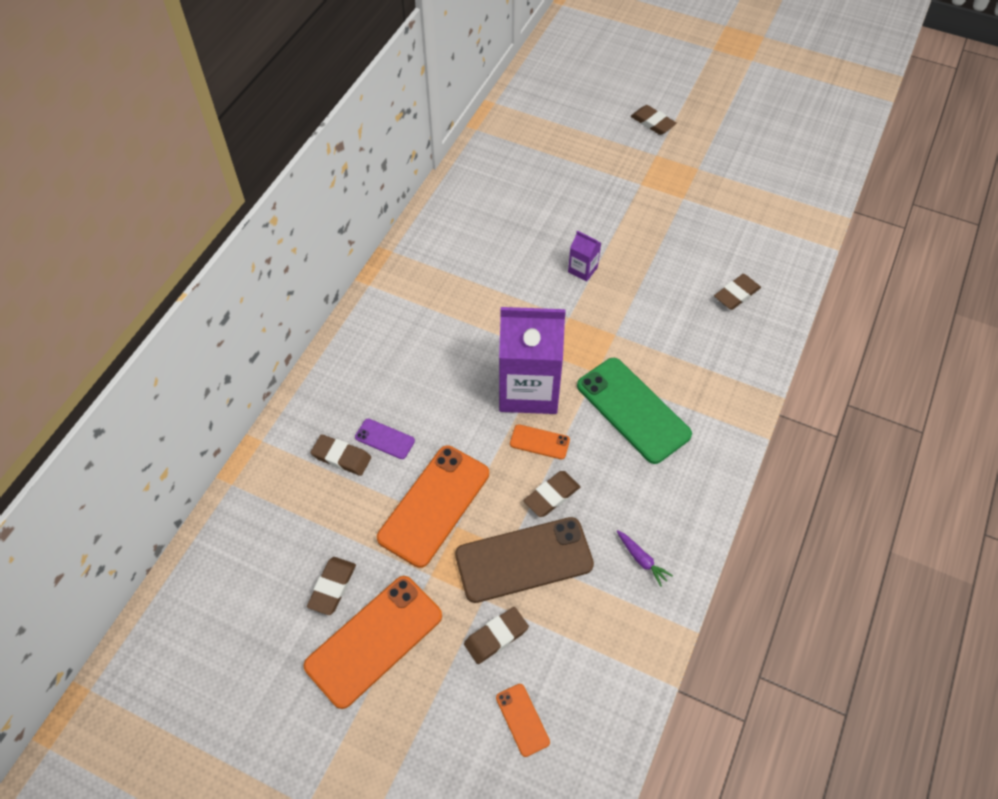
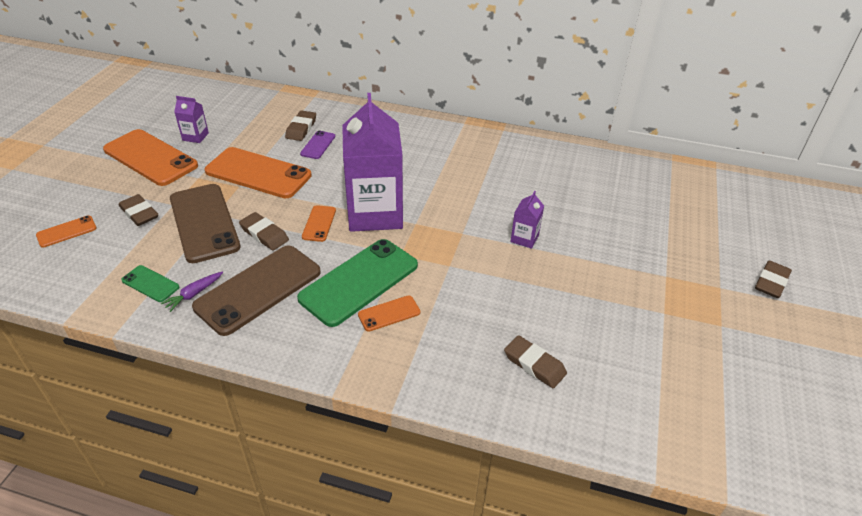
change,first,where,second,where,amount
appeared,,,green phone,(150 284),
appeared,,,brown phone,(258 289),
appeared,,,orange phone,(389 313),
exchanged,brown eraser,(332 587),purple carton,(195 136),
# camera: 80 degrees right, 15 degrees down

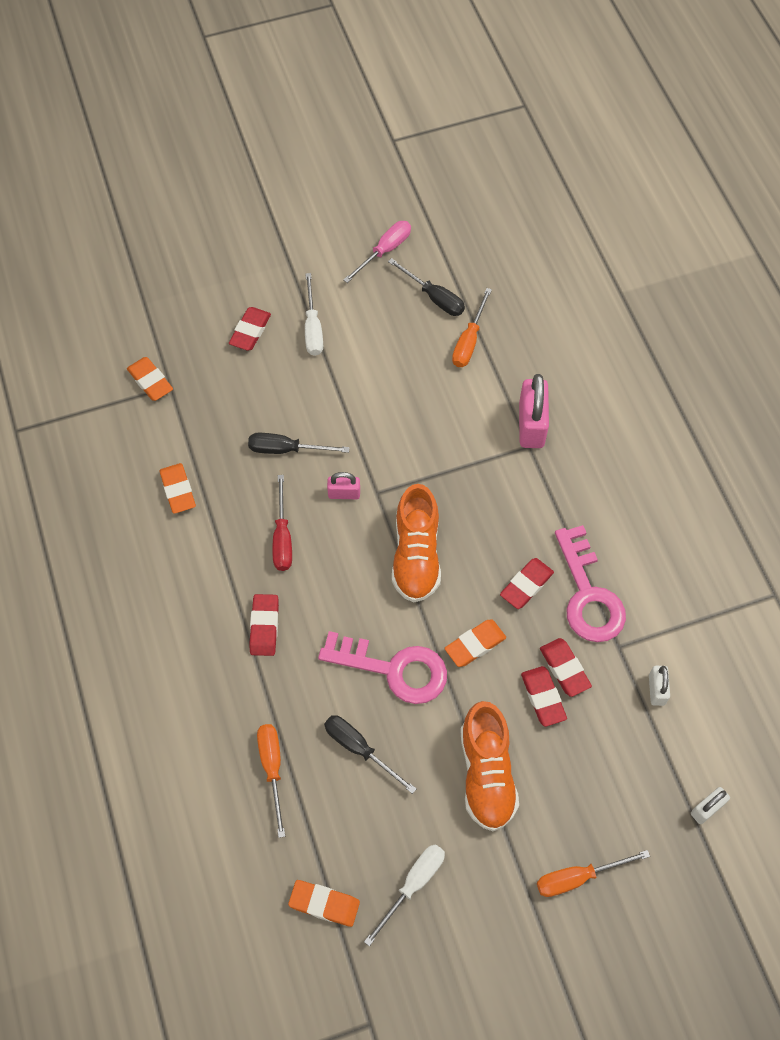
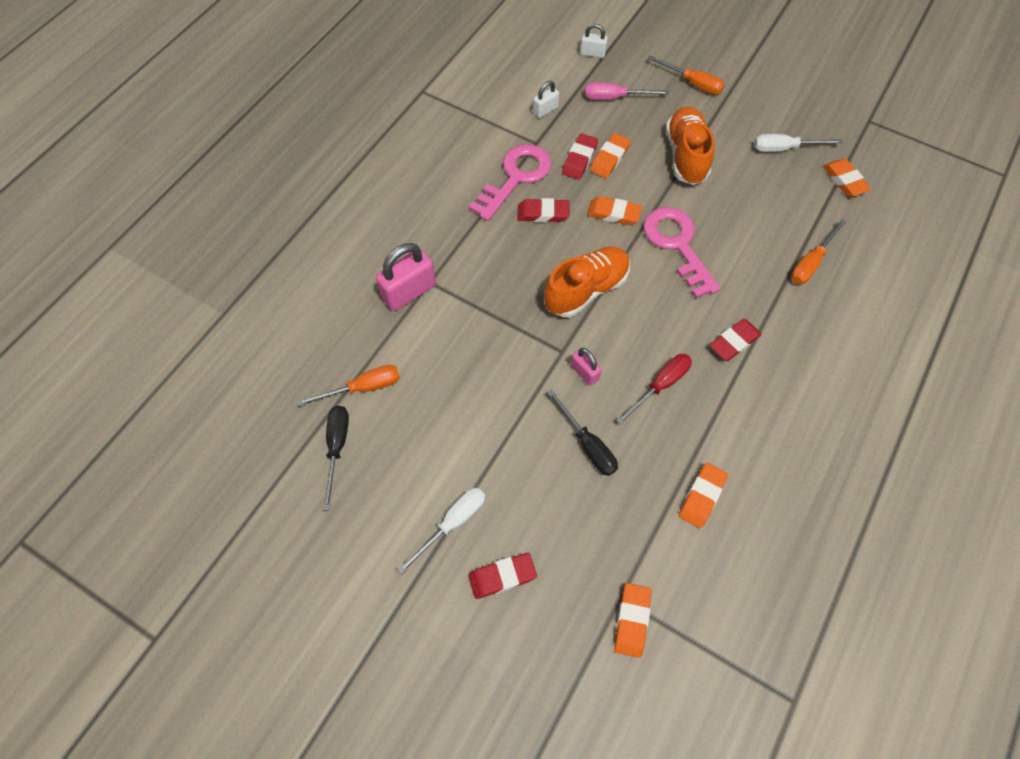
change,first,where,second,where,amount
missing,black screwdriver,(359 749),,,
relocated,pink screwdriver,(384 251),,(615 98),
colour,red eraser,(543 697),orange eraser,(609 158),
spun,orange shoe,(486 774),,(686 156),45 degrees counterclockwise
# camera: 130 degrees left, 0 degrees up

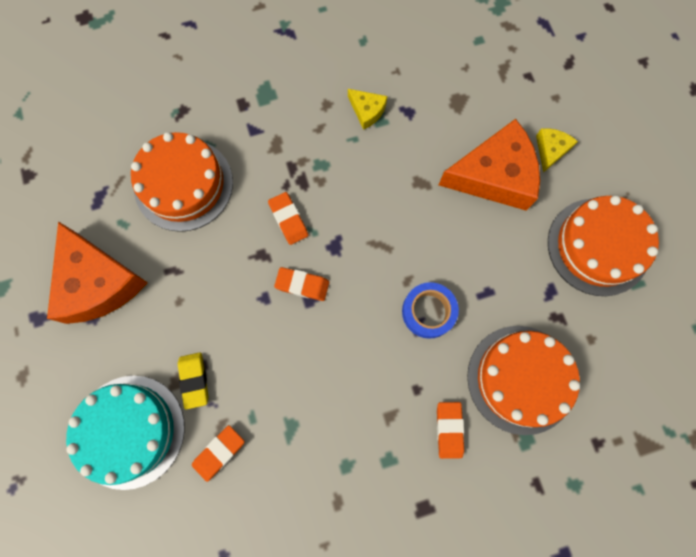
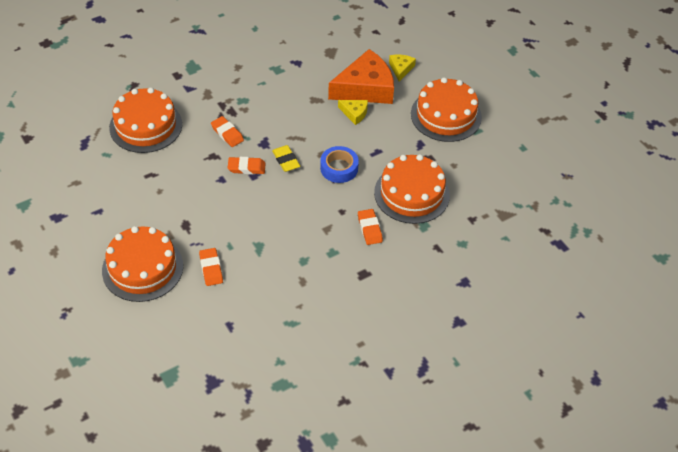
change,first,where,second,where,amount
missing,orange cheese,(98 282),,,
relocated,yellow eraser,(194 380),,(286 160),
relocated,yellow cheese,(367 111),,(354 113),
colour,turquoise cake,(129 431),orange cake,(142 268),
spun,orange eraser,(219 452),,(211 269),45 degrees counterclockwise
# camera: 15 degrees left, 25 degrees down

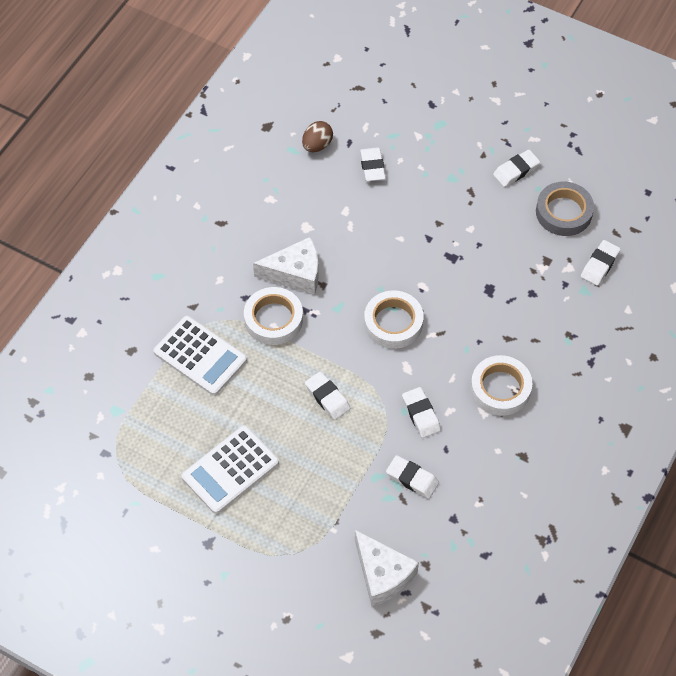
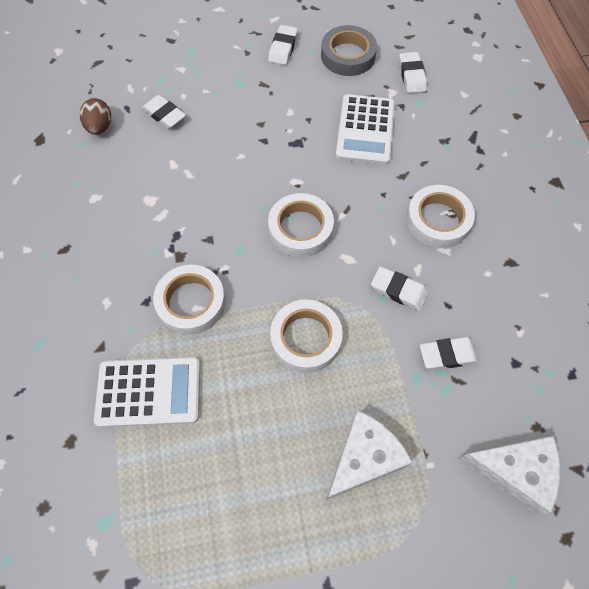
change,first,where,second,where,amount
relocated,white calculator,(230 470),,(365 130),
relocated,white cheese,(295 273),,(364 458),
exchanged,white eraser,(327 397),white tape,(306 338),
# camera: 40 degrees left, 5 degrees up

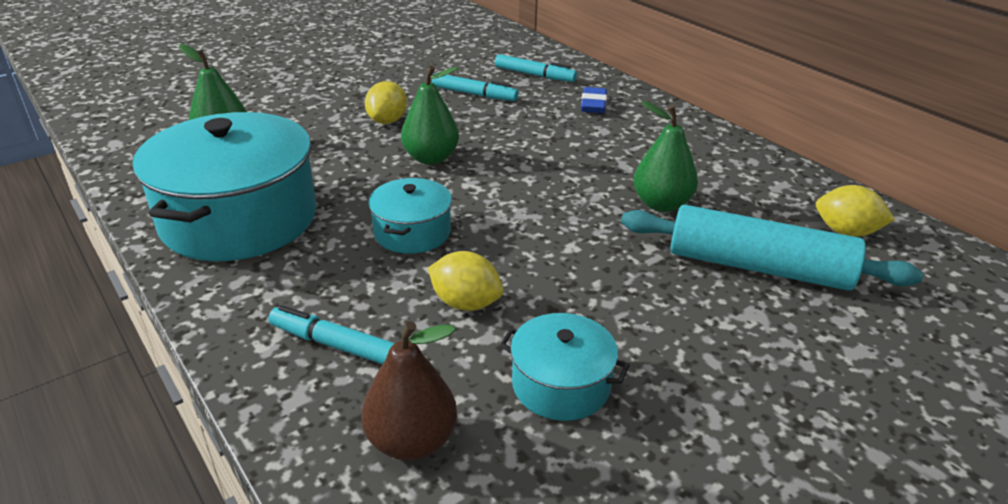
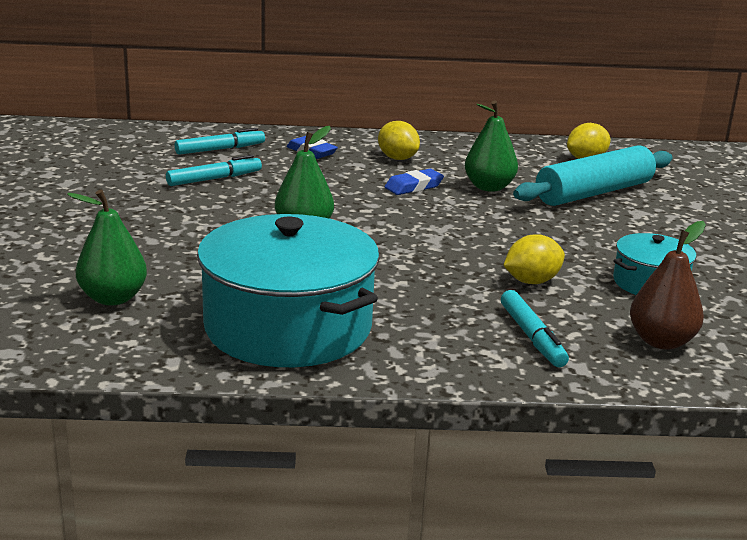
change,first,where,second,where,amount
missing,turquoise pot,(412 232),,,
appeared,,,blue eraser,(413 187),
relocated,yellow lemon,(387 121),,(397 158),
spun,turquoise marker,(336 345),,(532 337),75 degrees counterclockwise
# camera: 55 degrees left, 10 degrees down

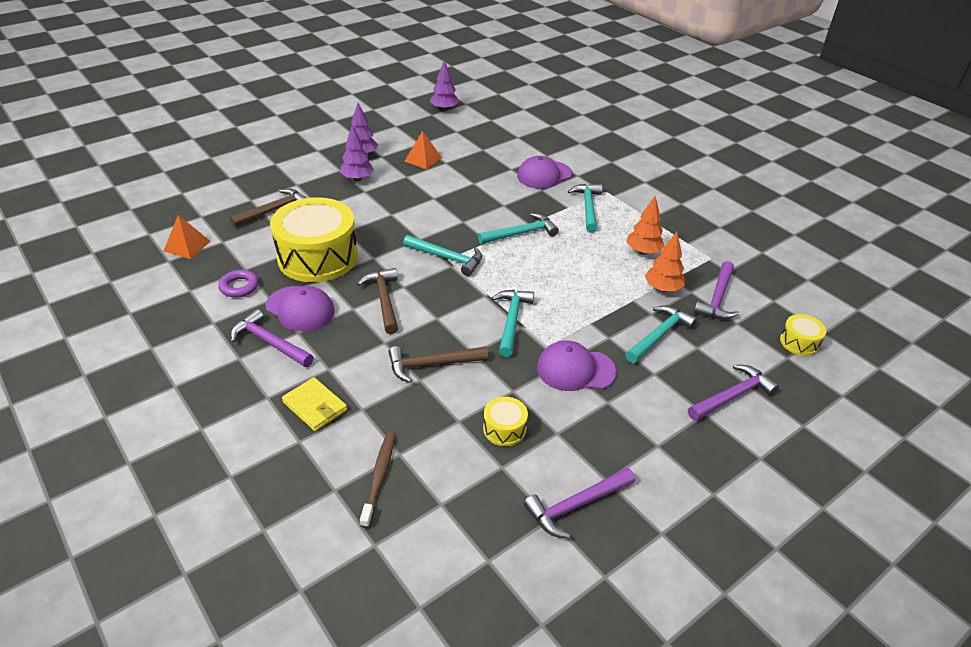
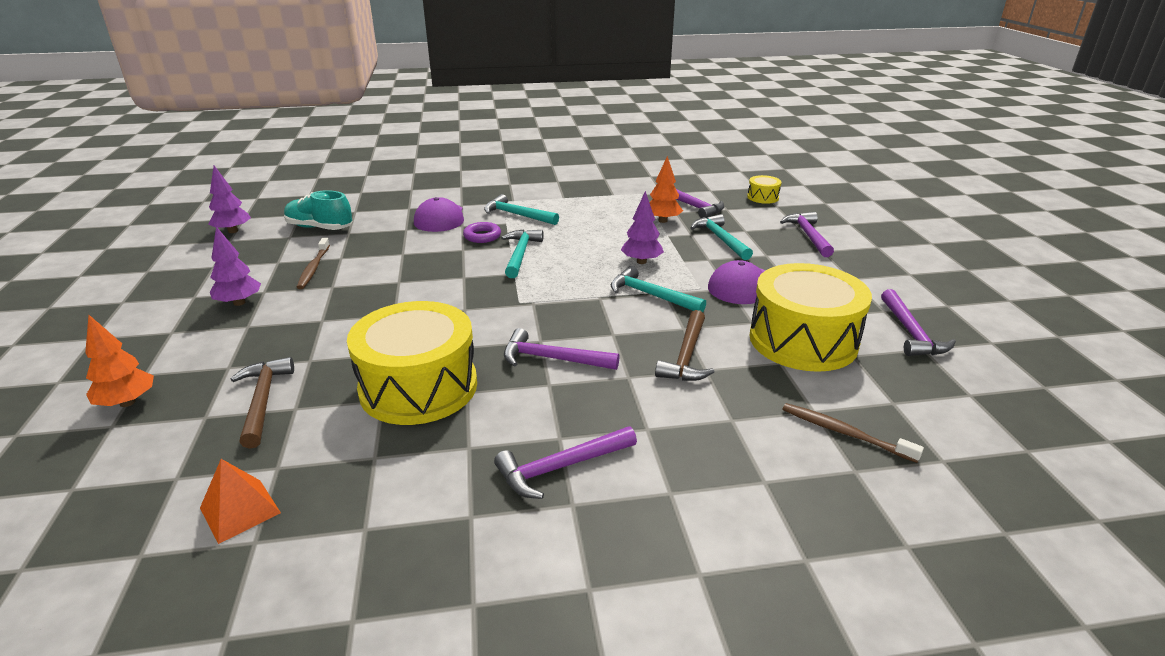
change,first,where,second,where,amount
missing,purple cap,(300 309),,,
missing,yellow wallet,(315 406),,,
missing,turquoise hammer,(447 258),,,
appeared,,,turquoise shoe,(320 228),
relocated,purple ring,(239 287),,(482 236),
relocated,purple tree,(357 179),,(641 261),
relocated,orange tree,(643 251),,(127 402),
exchanged,orange pyramid,(423 159),brown toothbrush,(313 268),
colour,brown hammer,(384 300),purple hammer,(552 359),
size,yellow drum,(504 429),,(803 340),x2.32
# camera: 60 degrees left, 10 degrees down

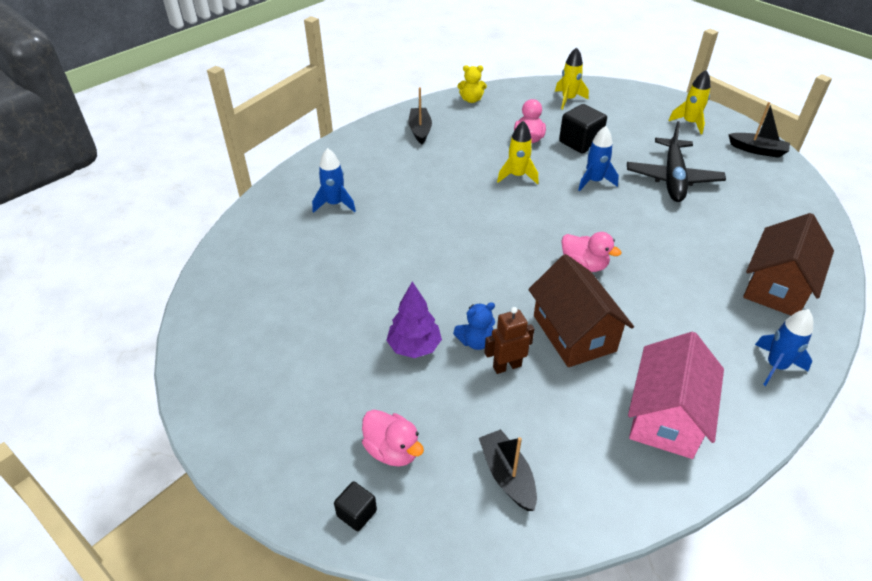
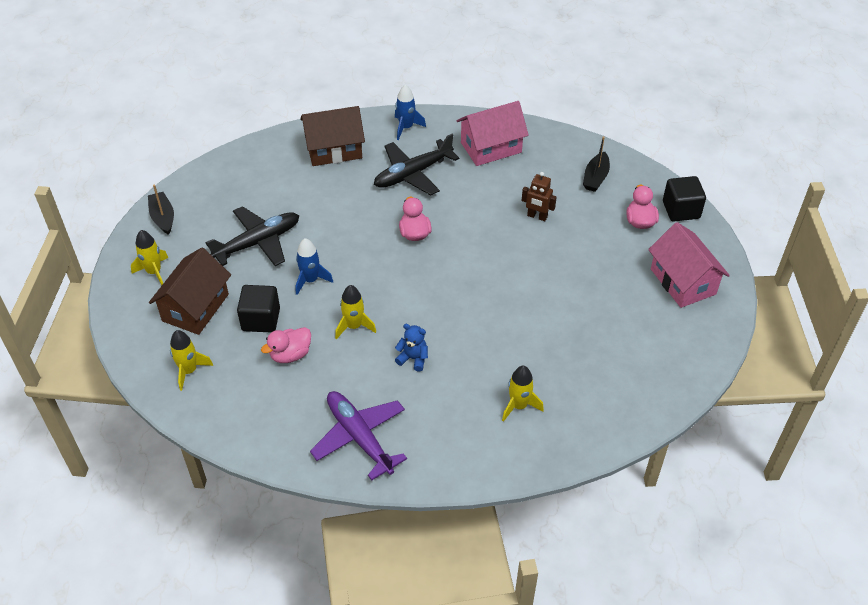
change,first,where,second,where,amount
missing,purple tree,(414 347),,,
missing,yellow teddy bear,(471 100),,,
appeared,,,black plane,(413 174),
appeared,,,pink house,(683 281),
relocated,blue teddy bear,(476 341),,(413 358),
relocated,brown house,(574 333),,(195 307),
exchanged,black boat,(420 130),purple plane,(359 437),
colour,blue rocket,(335 204),yellow rocket,(519 406),
size,black cube,(356 513),,(681 210),x1.80
# camera: 135 degrees left, 5 degrees up

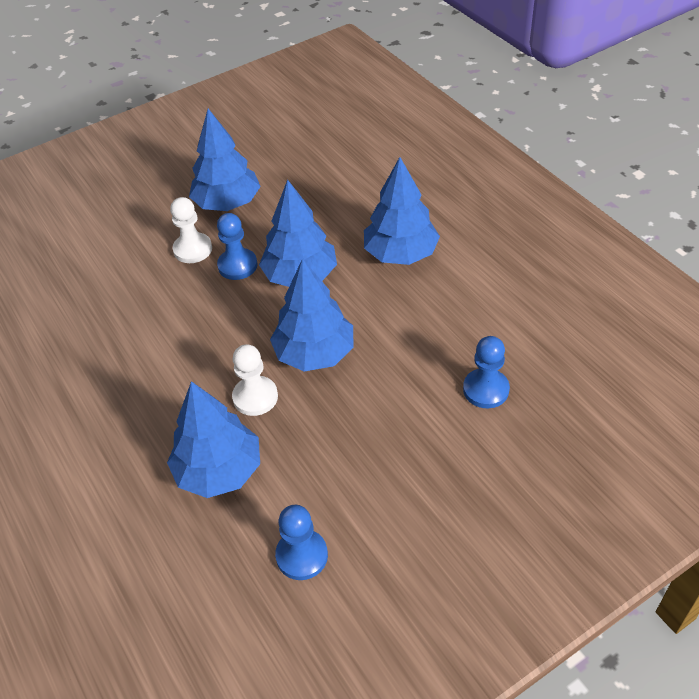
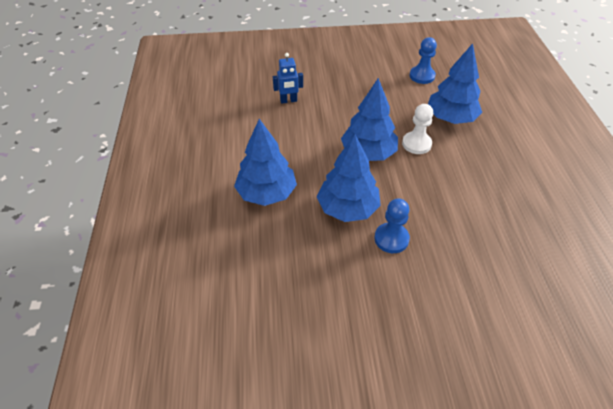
change,first,where,second,where,amount
missing,white pawn,(193 249),,,
missing,blue tree,(227 203),,,
exchanged,blue pawn,(486 390),blue robot,(288 101),
# camera: 155 degrees left, 0 degrees up

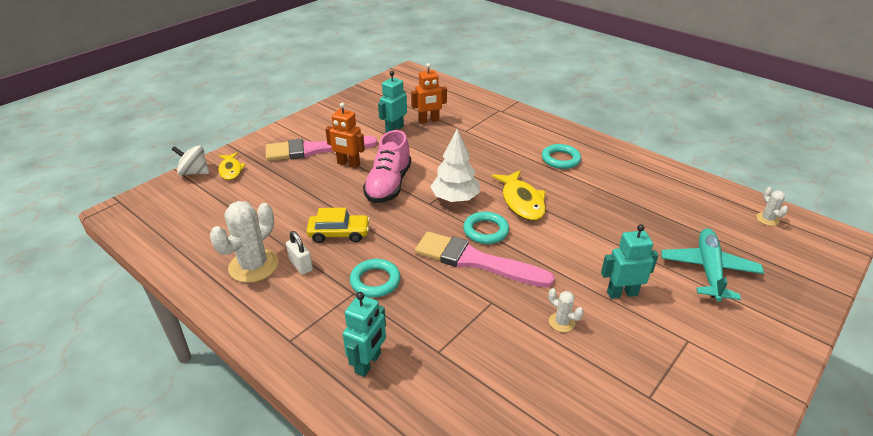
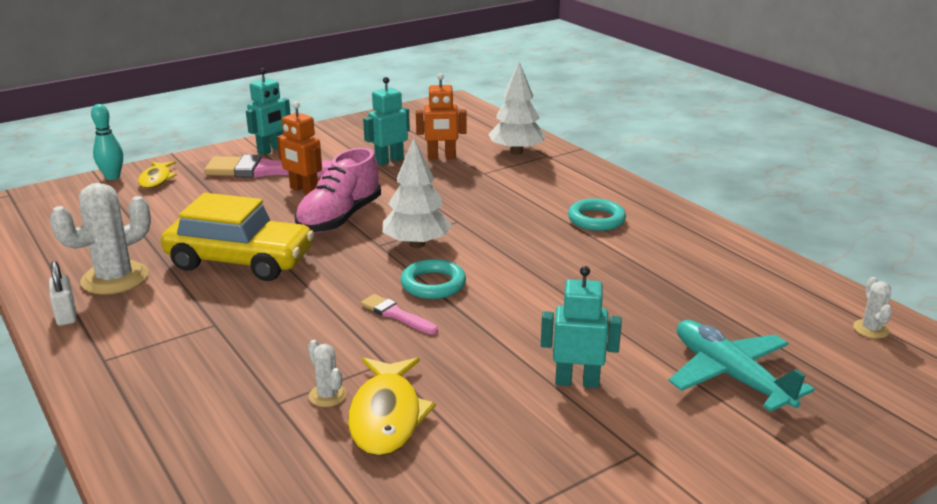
change,first,where,second,where,amount
missing,turquoise ring,(375 281),,,
appeared,,,white tree,(516 152),
relocated,white padlock,(301 265),,(66 315),
relocated,turquoise robot,(368 363),,(271 150),
relocated,yellow fish,(522 202),,(386 416),
relocated,white cactus,(561 322),,(328 395),
exchanged,white spinning top,(194 172),turquoise bowling pin,(112 177),
spun,turquoise plane,(708 270),,(730 375),60 degrees counterclockwise
size,yellow car,(339 234),,(240 261),x1.74
size,pink brush,(476 261),,(396 315),x0.47
# camera: 15 degrees right, 10 degrees down

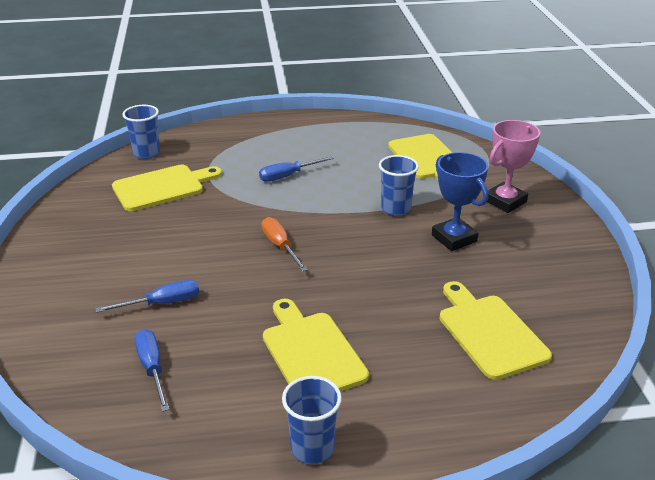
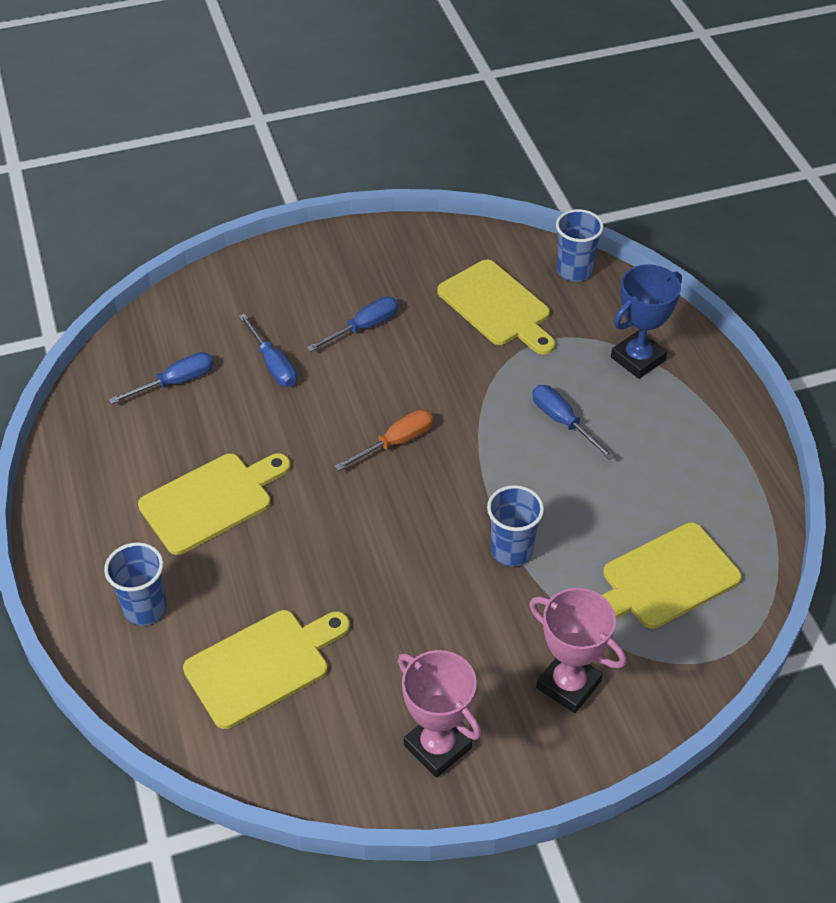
change,first,where,second,where,amount
appeared,,,blue screwdriver,(363 327),
appeared,,,pink trophy,(437 746),
relocated,blue cup,(312 448),,(145 608),
relocated,blue trophy,(454 238),,(638 359),
# camera: 80 degrees right, 15 degrees up

